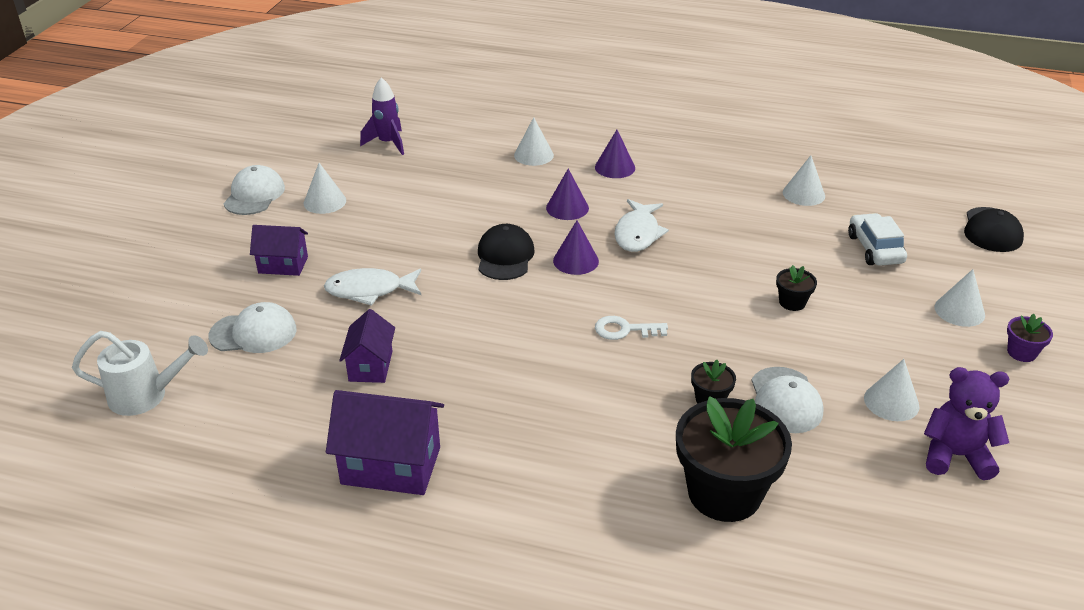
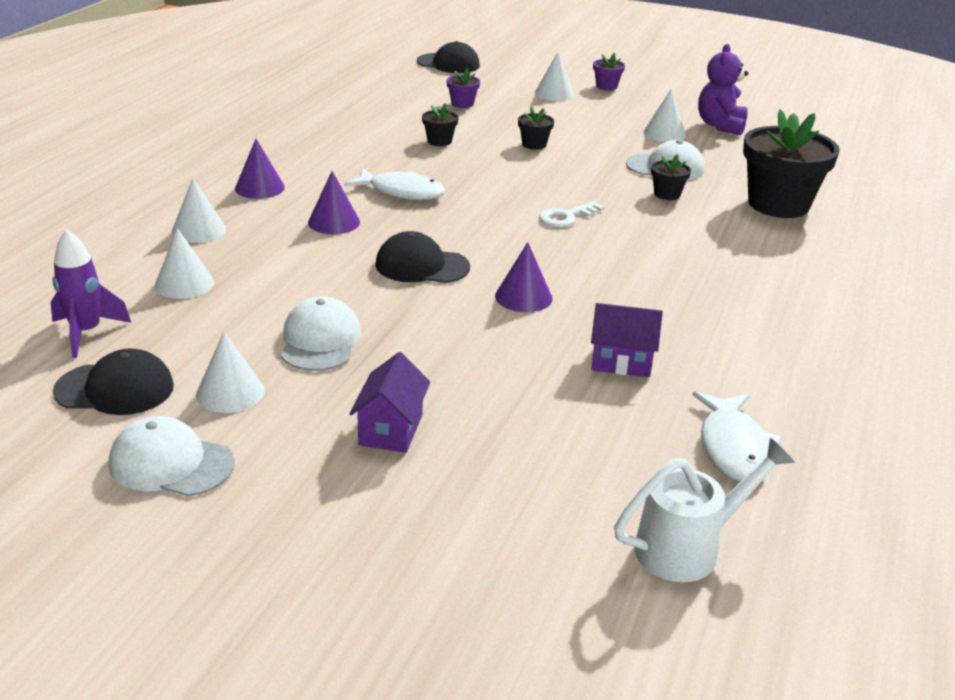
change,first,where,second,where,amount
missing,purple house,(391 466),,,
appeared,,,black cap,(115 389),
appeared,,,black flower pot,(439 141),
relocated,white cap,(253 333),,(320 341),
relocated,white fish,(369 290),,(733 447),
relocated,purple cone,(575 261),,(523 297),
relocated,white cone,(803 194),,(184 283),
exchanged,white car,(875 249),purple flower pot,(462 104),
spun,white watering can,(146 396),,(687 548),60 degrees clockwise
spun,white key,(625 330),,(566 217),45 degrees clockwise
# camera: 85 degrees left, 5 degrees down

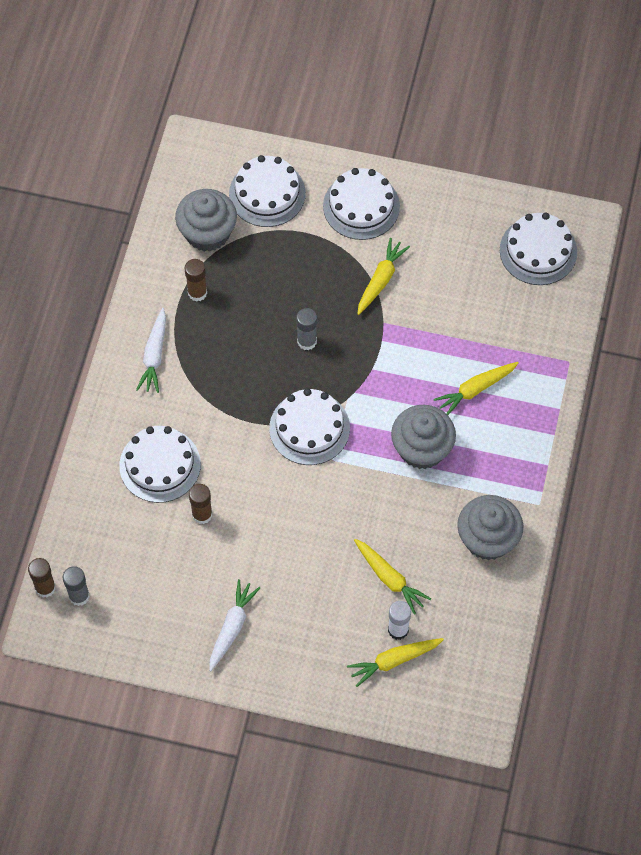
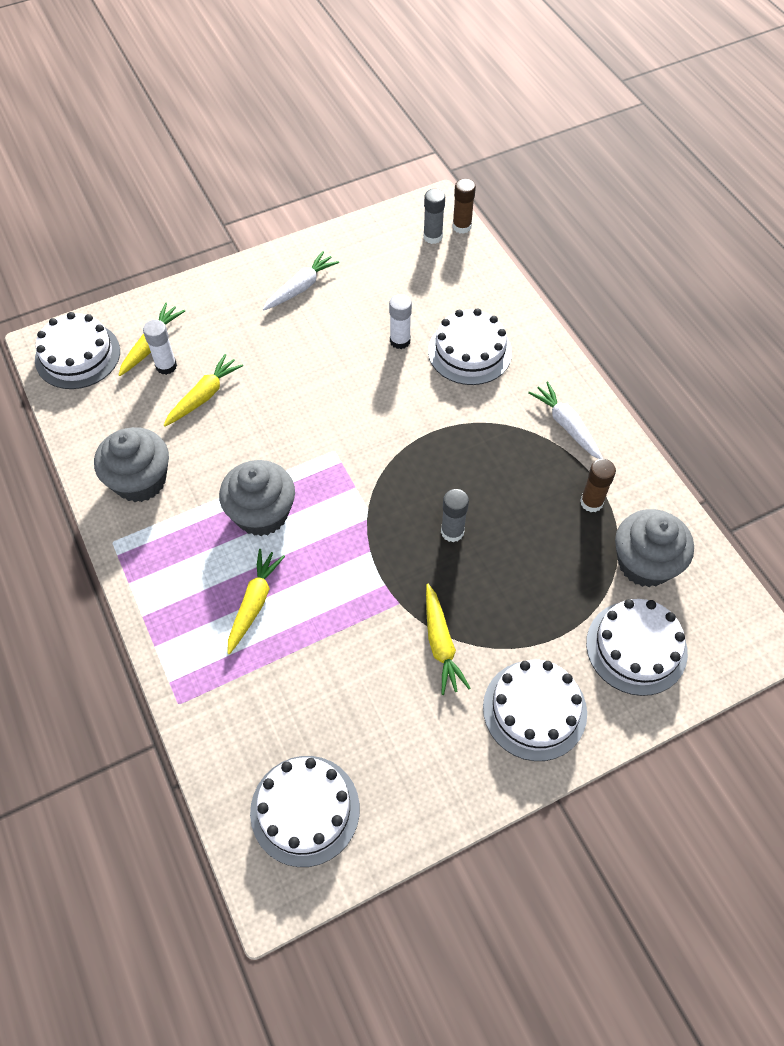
change,first,where,second,where,amount
relocated,white cake,(309 428),,(77 355),
colour,brown glue stick,(202 514),white glue stick,(400 341),
spun,white carrot,(232 627),,(301 287),120 degrees counterclockwise
spun,yellow carrot,(389 578),,(204 396),120 degrees clockwise
# camera: 140 degrees right, 5 degrees down

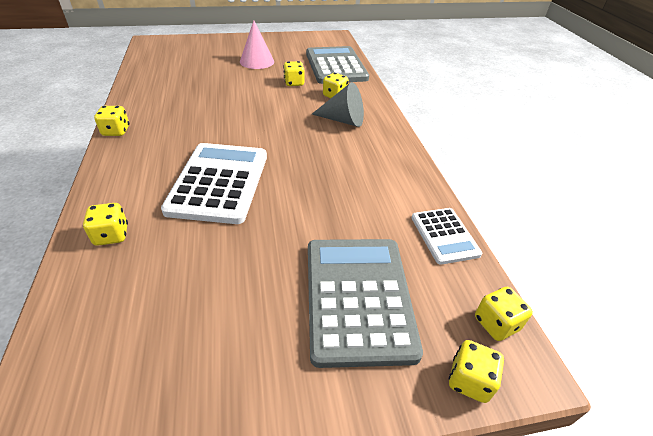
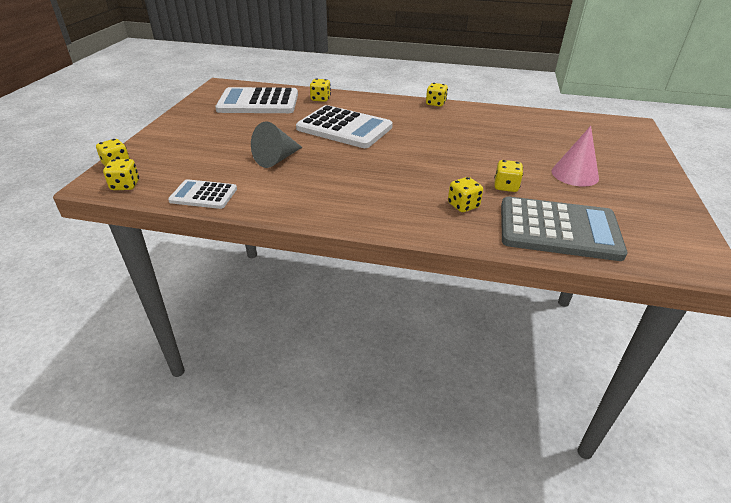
change,first,where,second,where,amount
missing,grey calculator,(358 298),,,
appeared,,,white calculator,(258 102),
relocated,grey cone,(343 120),,(277 159),
# camera: 115 degrees right, 5 degrees down

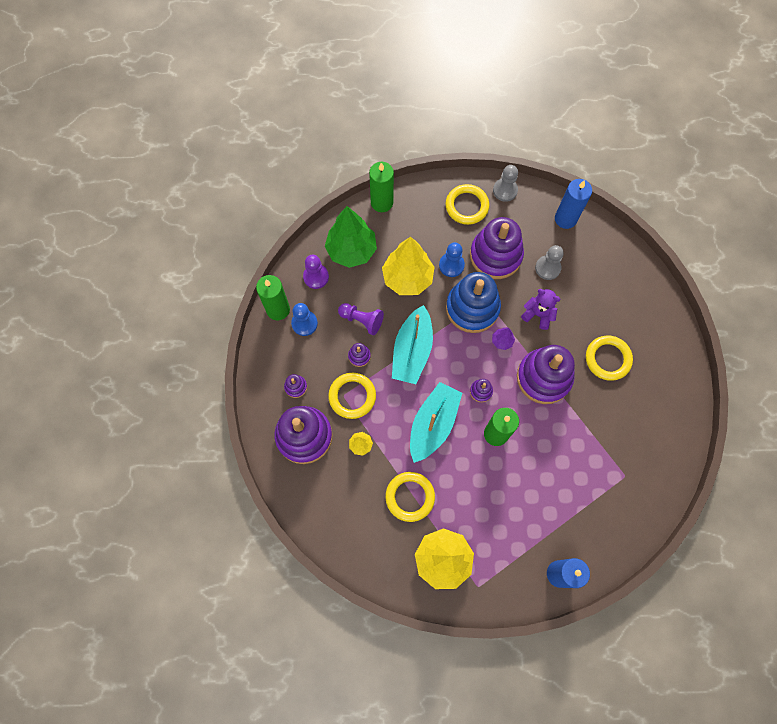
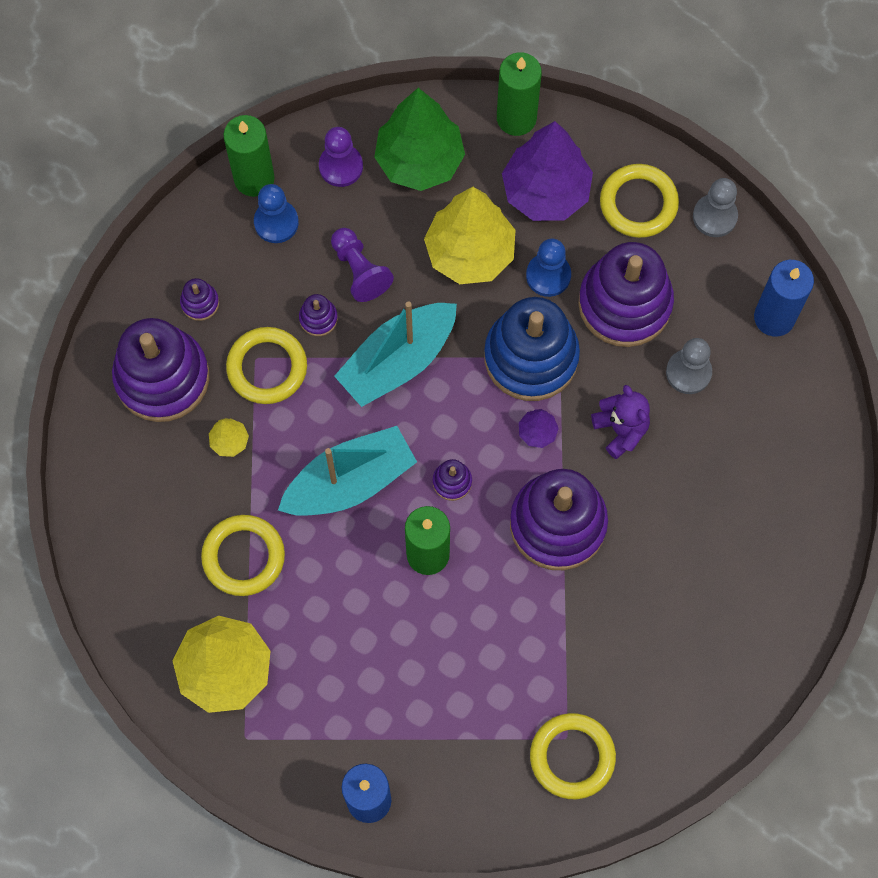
change,first,where,second,where,amount
appeared,,,purple tree,(546 192),
relocated,yellow ring,(607 359),,(572 757),
# camera: 35 degrees right, 0 degrees up

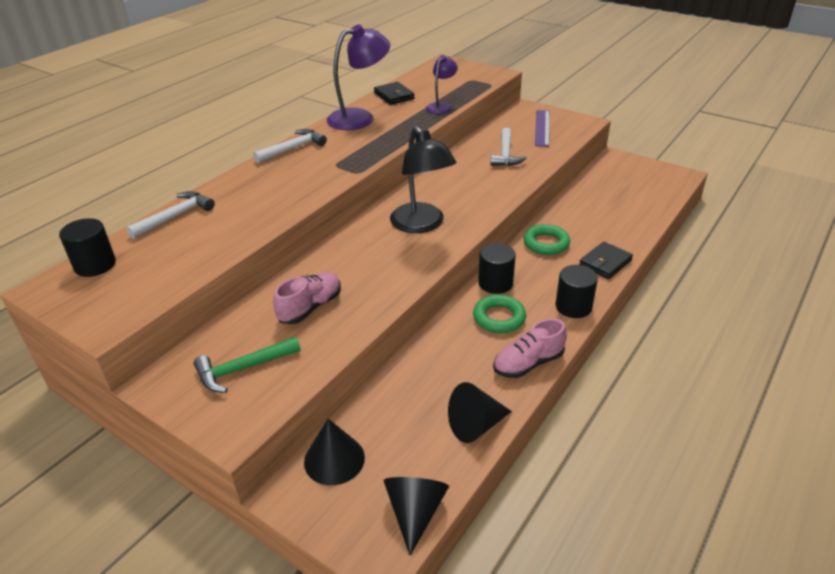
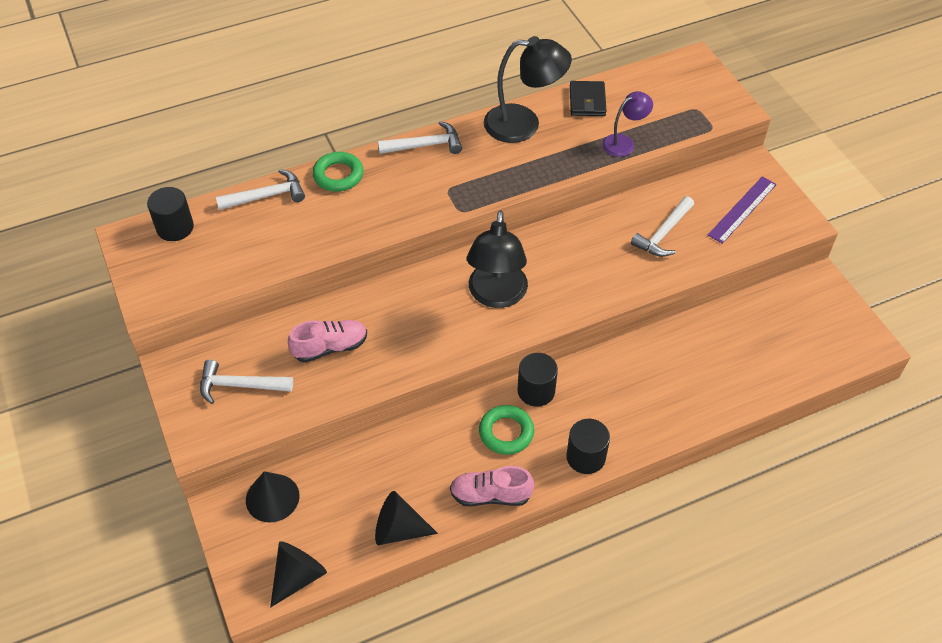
change,first,where,second,where,amount
missing,black wallet,(605 263),,,
relocated,green ring,(546 243),,(338 175),
colour,green hammer,(243 369),white hammer,(239 385),
colour,purple lamp,(360 118),black lamp,(524 124),
# camera: 30 degrees right, 15 degrees up

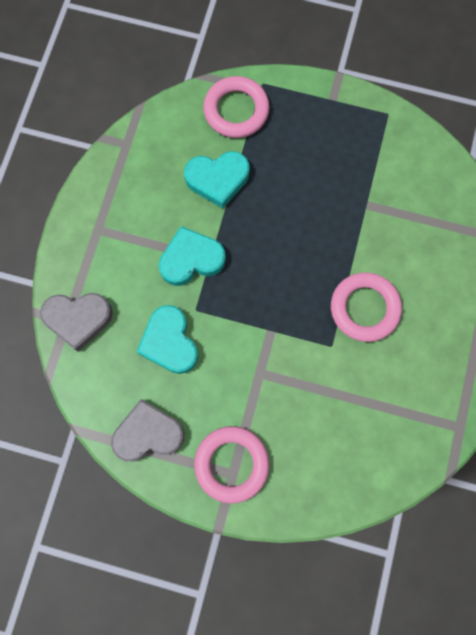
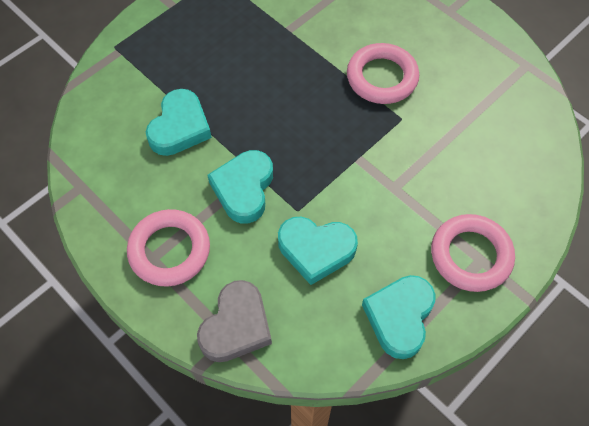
change,first,where,second,where,amount
relocated,pink ring,(236 110),,(169 250),
colour,grey heart,(148 433),turquoise heart,(399 317),
# camera: 60 degrees left, 15 degrees down

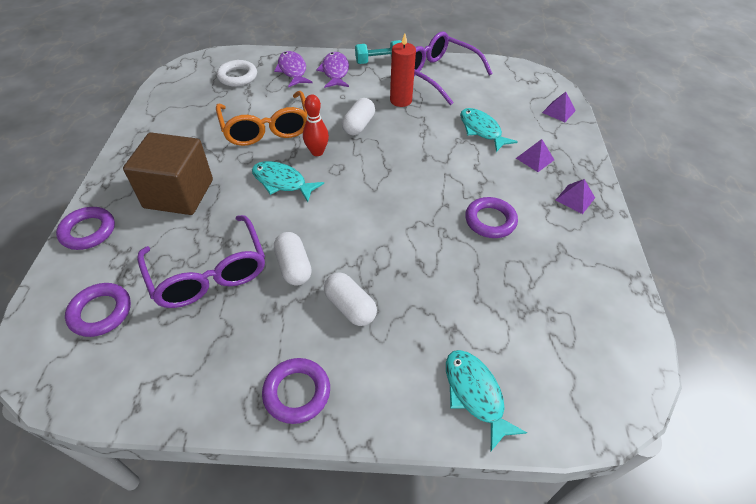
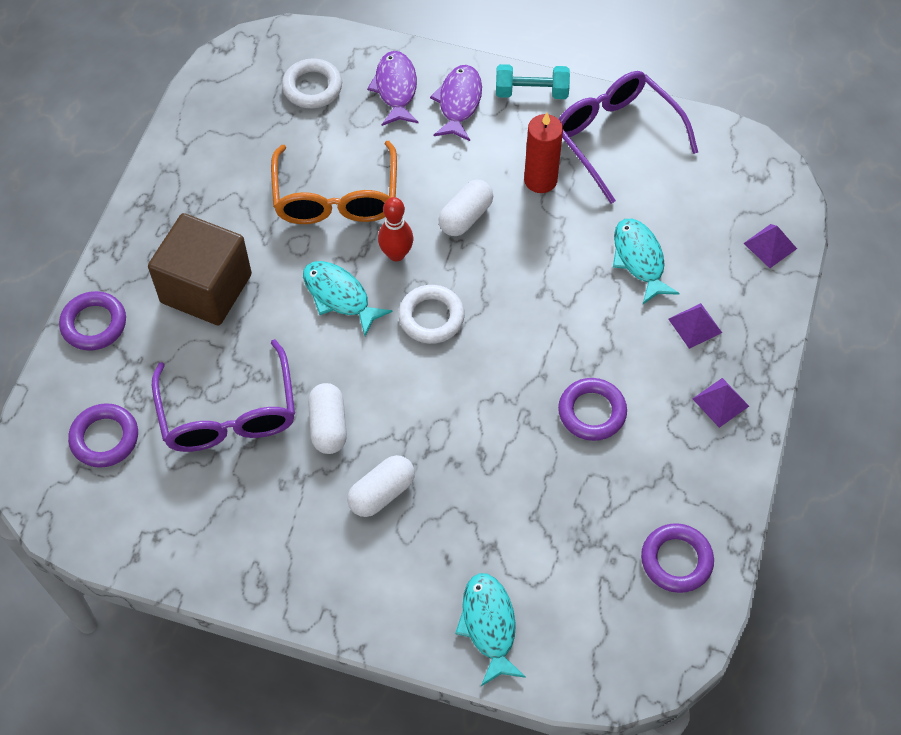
change,first,where,second,where,amount
appeared,,,white ring,(431 317),
relocated,purple ring,(297 392),,(676 560),
spun,white capsule,(350 307),,(381 493),75 degrees clockwise
# camera: 15 degrees right, 10 degrees up

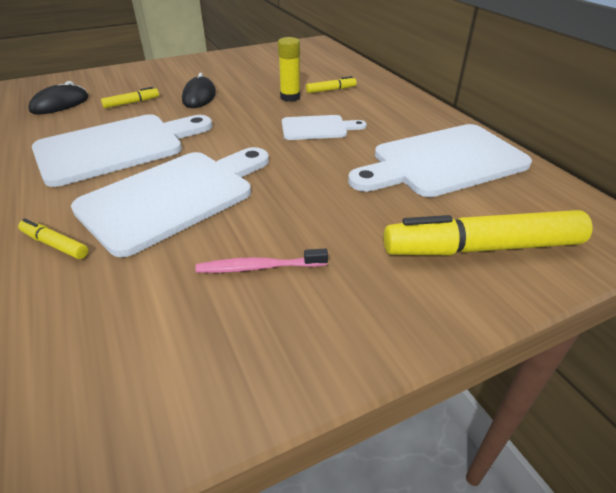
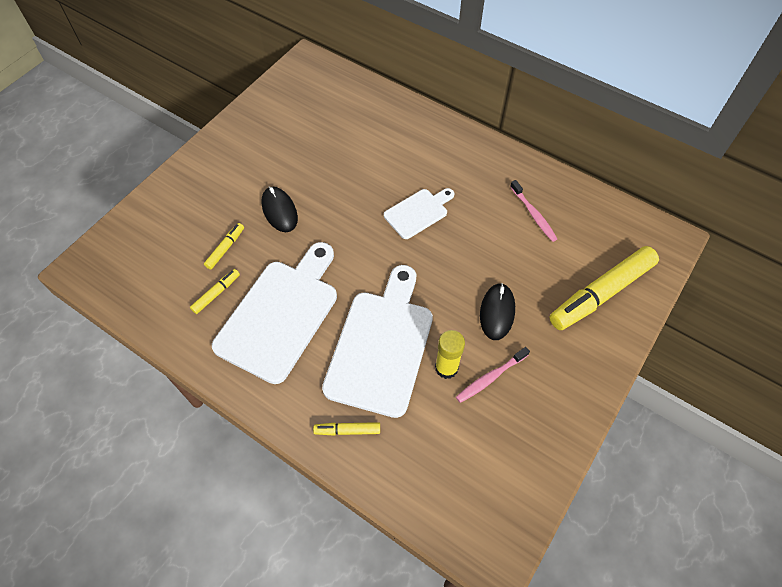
change,first,where,second,where,amount
relocated,black mouse,(60 104),,(497 312),
relocated,yellow glue stick,(290 97),,(446 368),
relocated,yellow marker,(331 90),,(216 293),
exchanged,white cutting board,(442 162),pink toothbrush,(533 214),
# camera: 30 degrees left, 20 degrees up

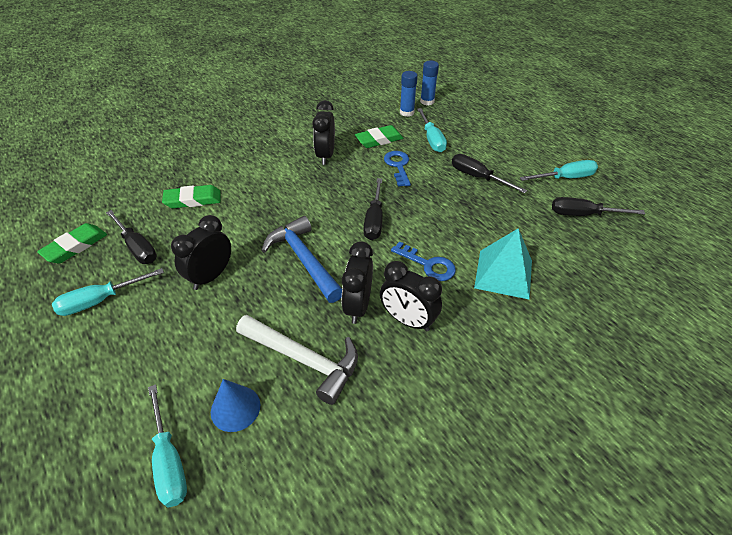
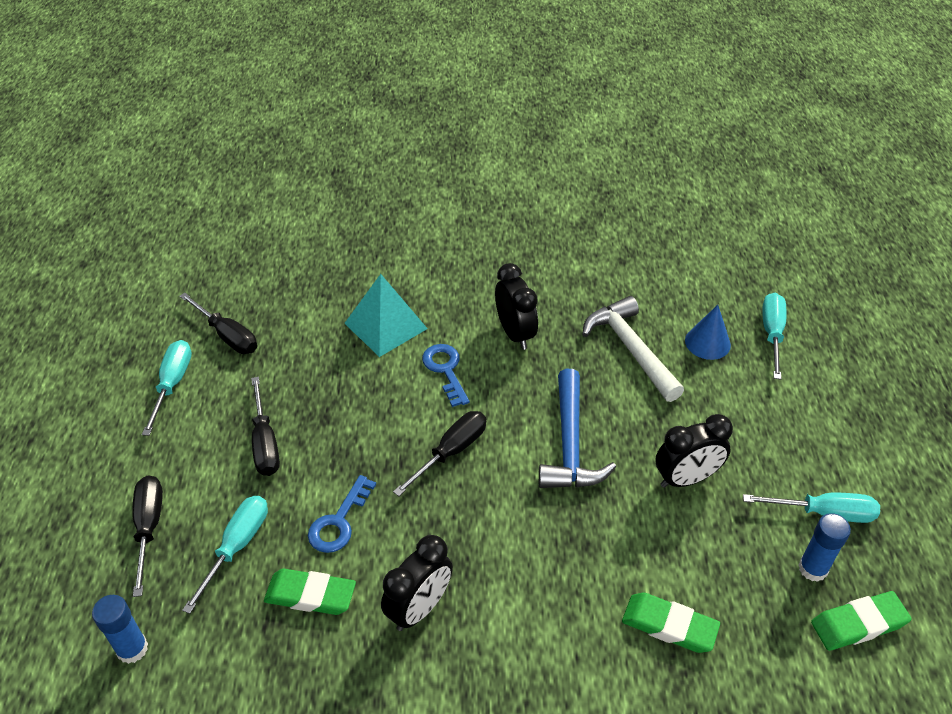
change,first,where,second,where,amount
missing,black clock,(358 306),,,
relocated,black screwdriver,(137 247),,(149 527),
relocated,blue glue stick,(406 112),,(813 568),
spun,turquoise screwdriver,(565 178),,(172 384),75 degrees clockwise
# camera: 145 degrees left, 0 degrees up

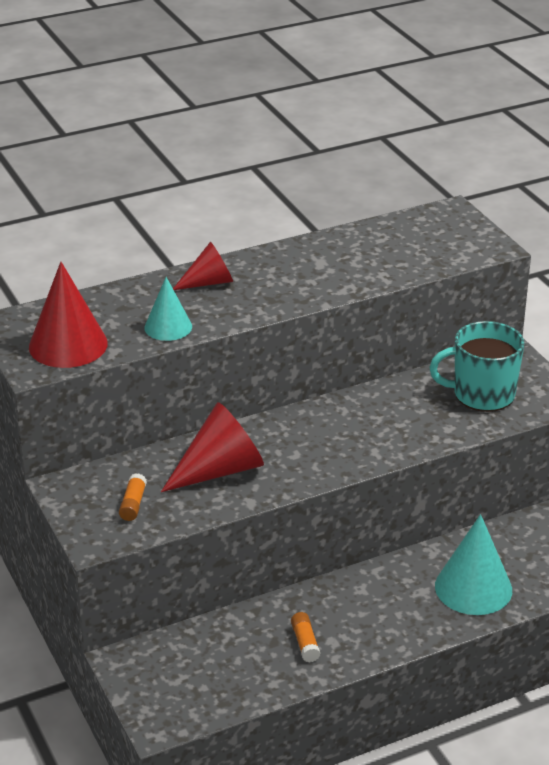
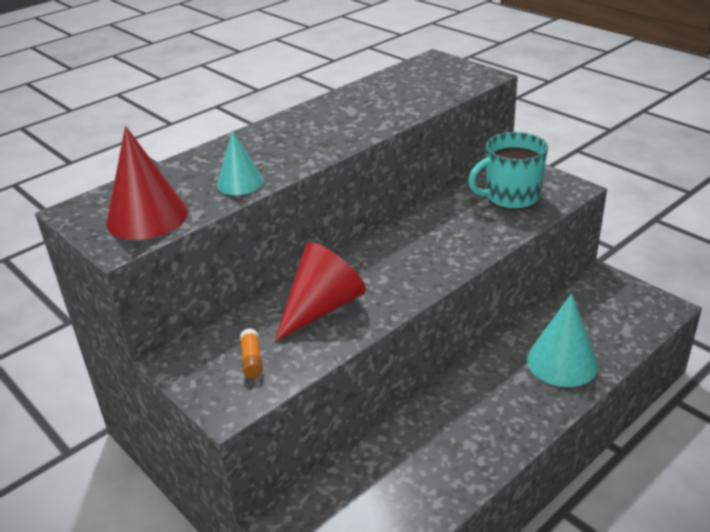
change,first,where,second,where,amount
missing,red cone,(209 282),,,
missing,orange glue stick,(305 643),,,
# camera: 15 degrees left, 0 degrees up

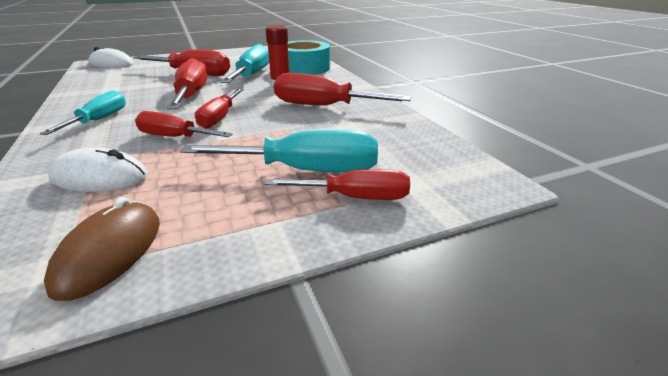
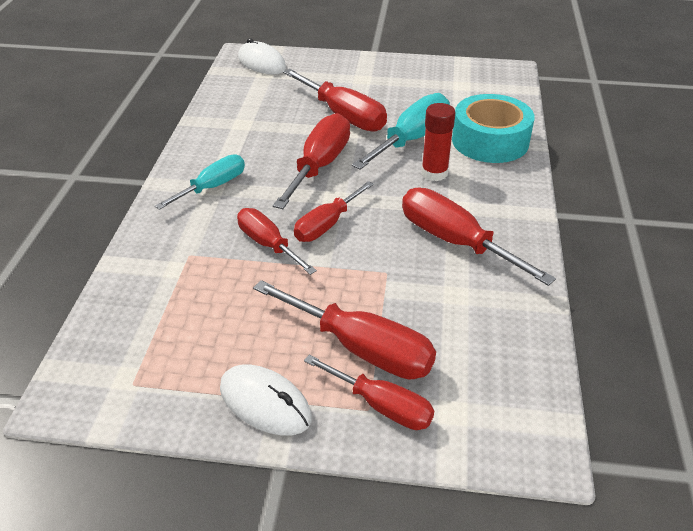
change,first,where,second,where,amount
missing,brown mouse,(110 252),,,
relocated,white mouse,(100 177),,(265 403),
colour,turquoise screwdriver,(306 170),red screwdriver,(361 349),
# camera: 30 degrees right, 10 degrees up

